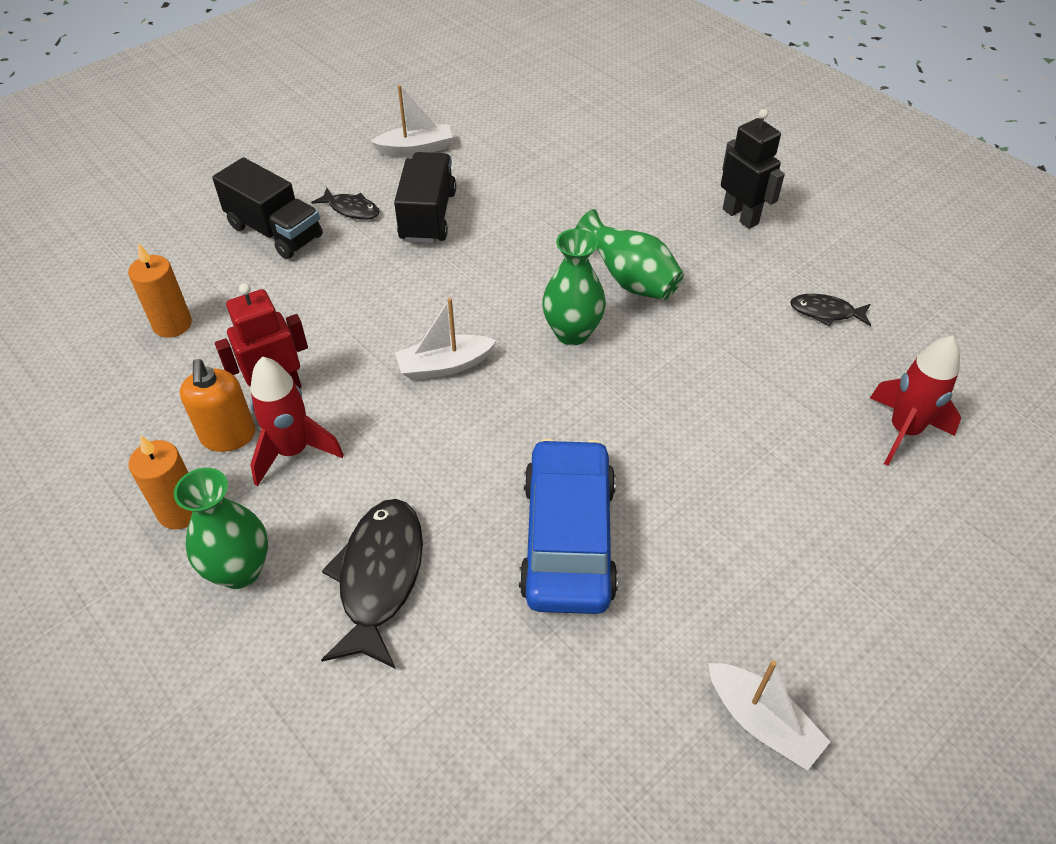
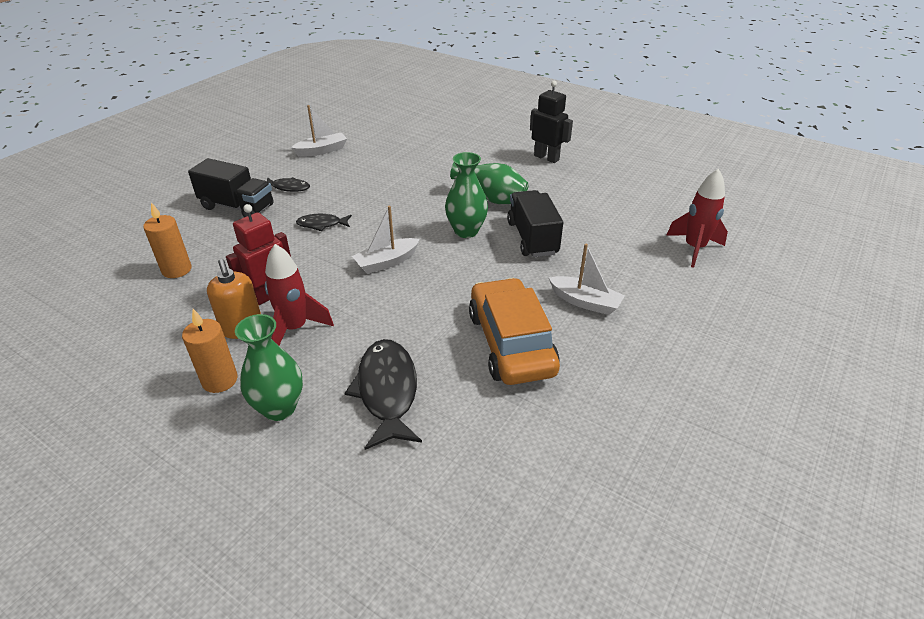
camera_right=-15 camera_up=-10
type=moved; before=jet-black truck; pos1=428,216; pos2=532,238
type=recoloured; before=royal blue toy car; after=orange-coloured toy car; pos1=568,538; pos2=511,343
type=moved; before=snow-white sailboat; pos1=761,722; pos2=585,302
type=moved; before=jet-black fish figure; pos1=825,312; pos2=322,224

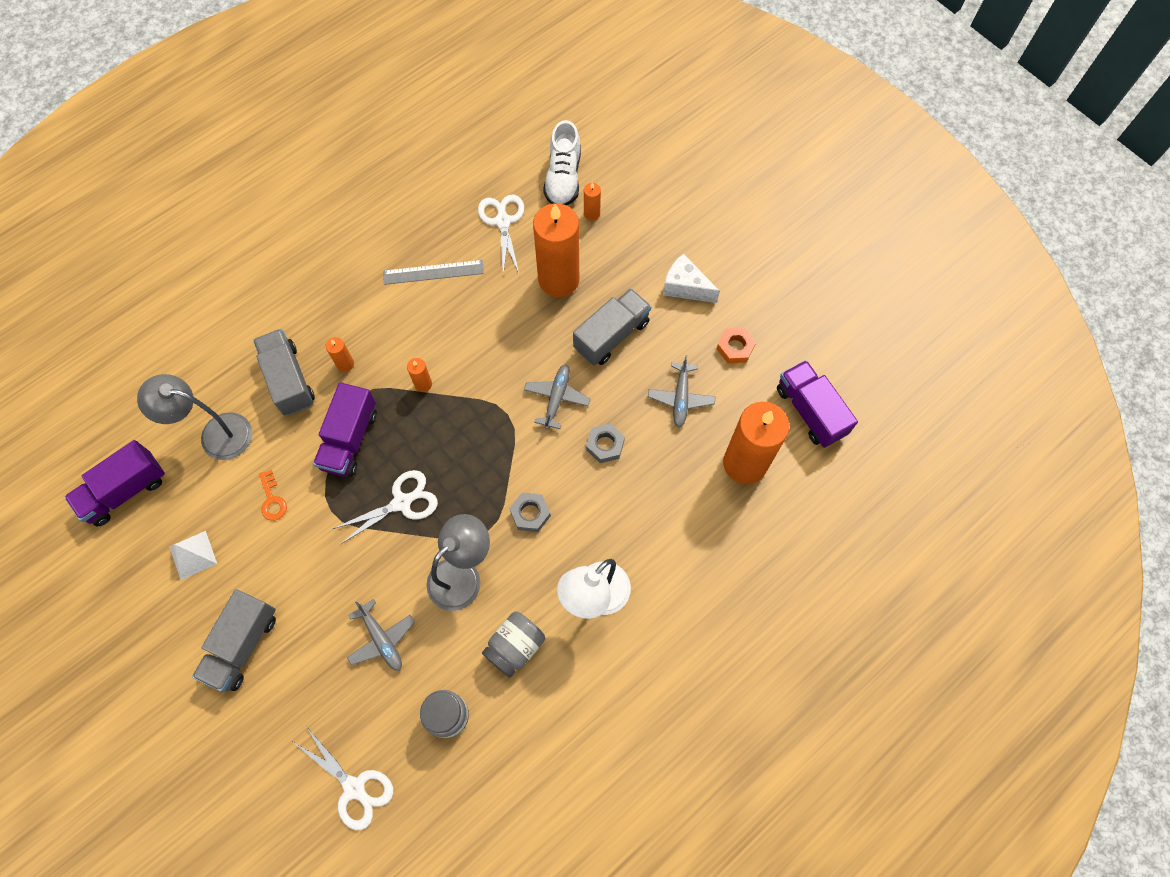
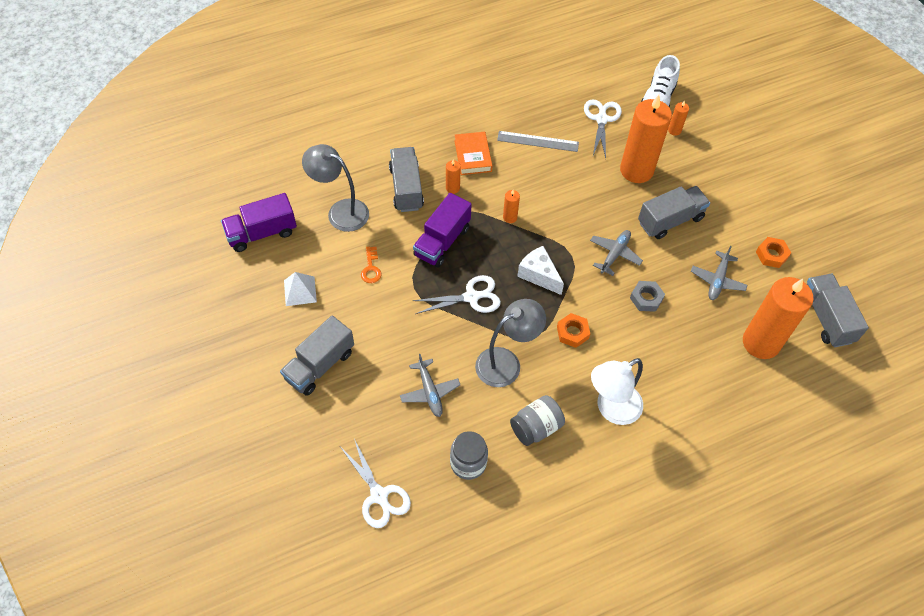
camera_right=15 camera_up=-10
type=recoloured; before=gray hexagon nut; after=orange-coloured hexagon nut; pos1=530,514; pos2=572,332
type=moved; before=snow-white piece of cheese; pos1=685,287; pos2=539,275
type=recoloured; before=purple truck; after=gray truck; pos1=810,411; pos2=826,318
type=added; after=orange-coloured book; pos2=473,156

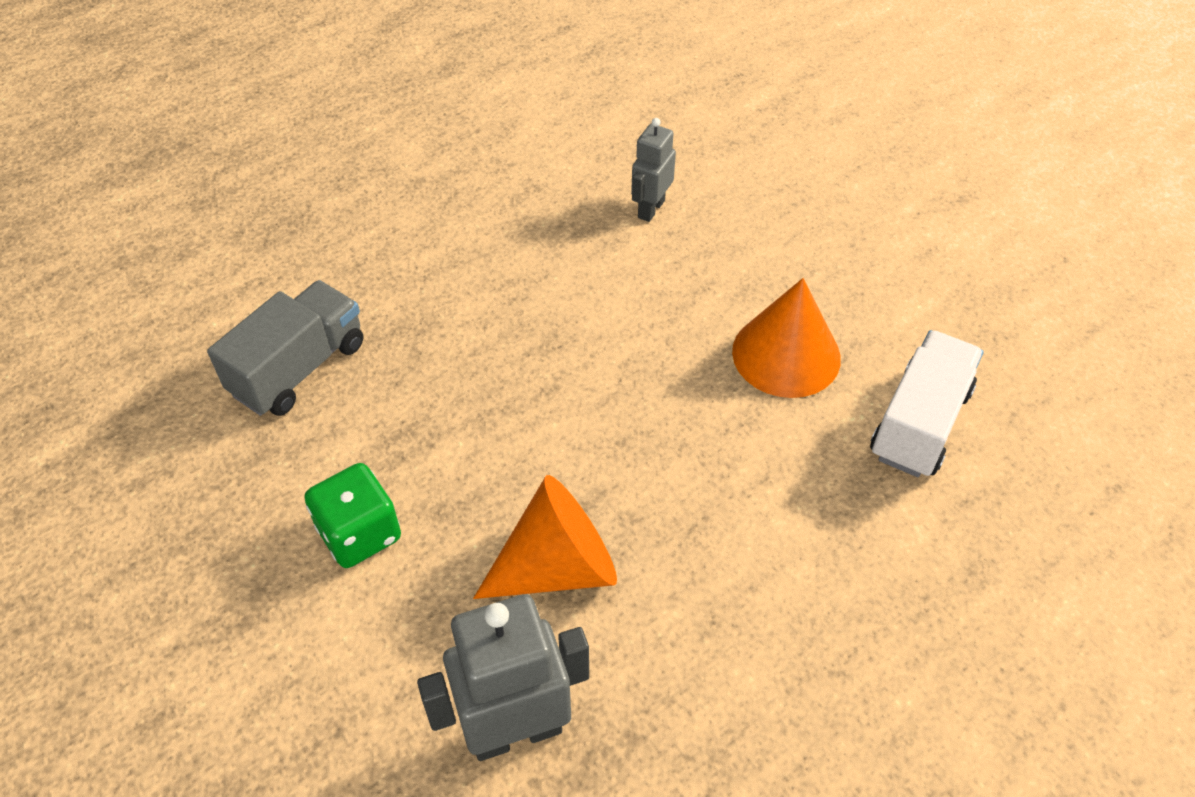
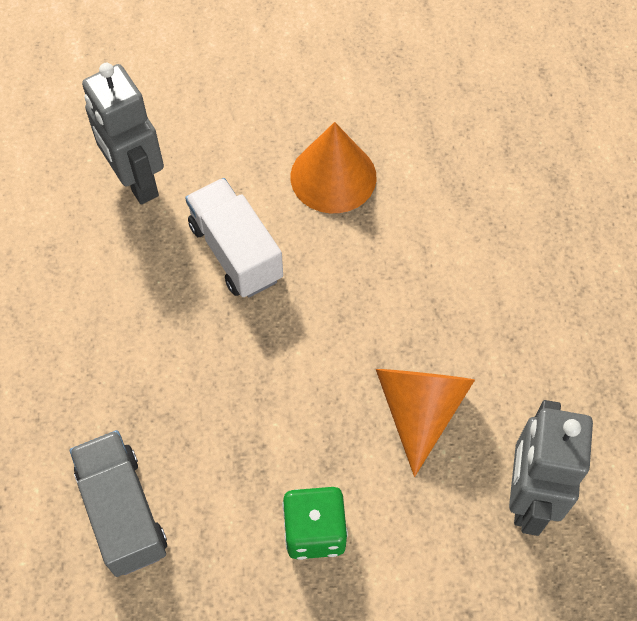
camera_right=-60 camera_up=10
type=resized; before=gray toy robot; pos1=650,209; pos2=136,181; scale=1.74
type=moved; before=snow-white truck; pos1=919,423; pos2=236,252

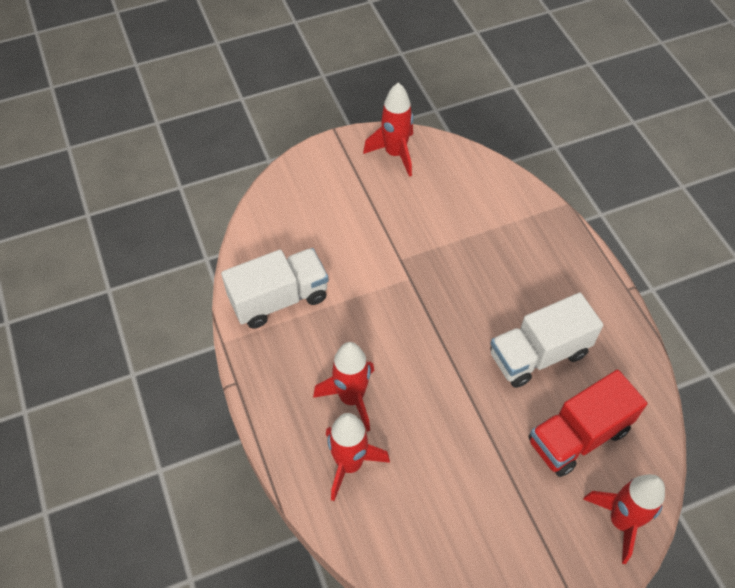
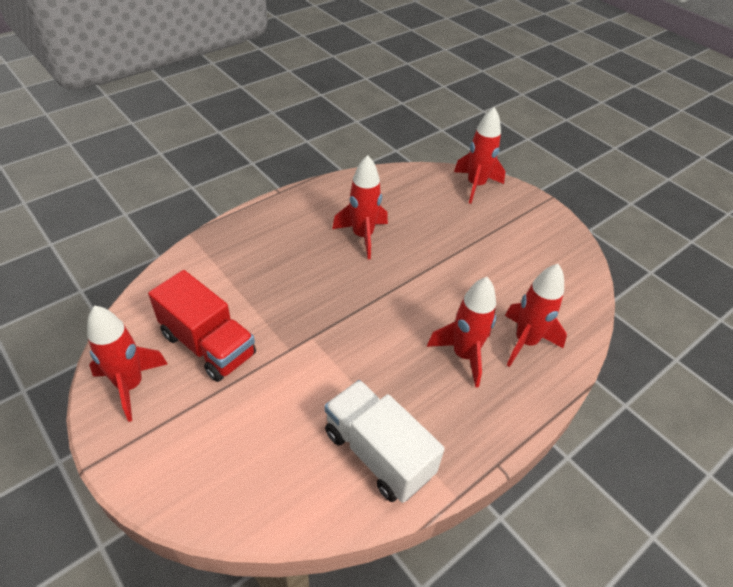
camera_right=-110 camera_up=-10
type=replaced; before=snow-white truck; after=red rocket; pos1=538,354; pos2=362,236
type=moved; before=red truck; pos1=578,436; pos2=208,345

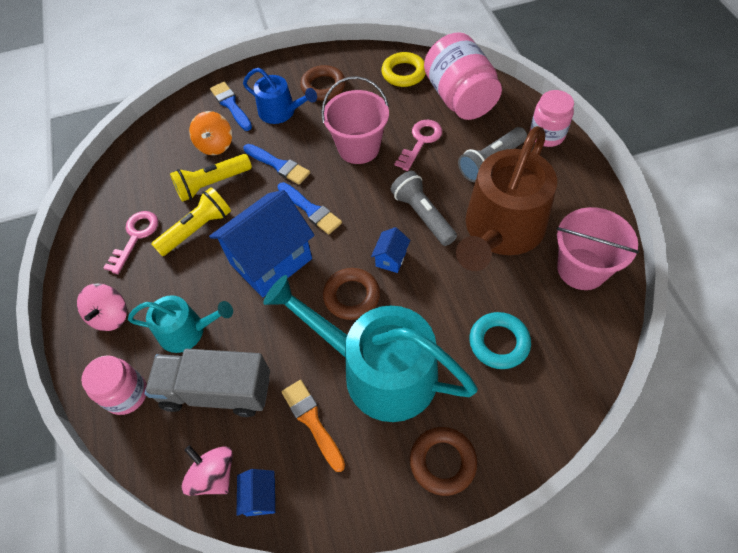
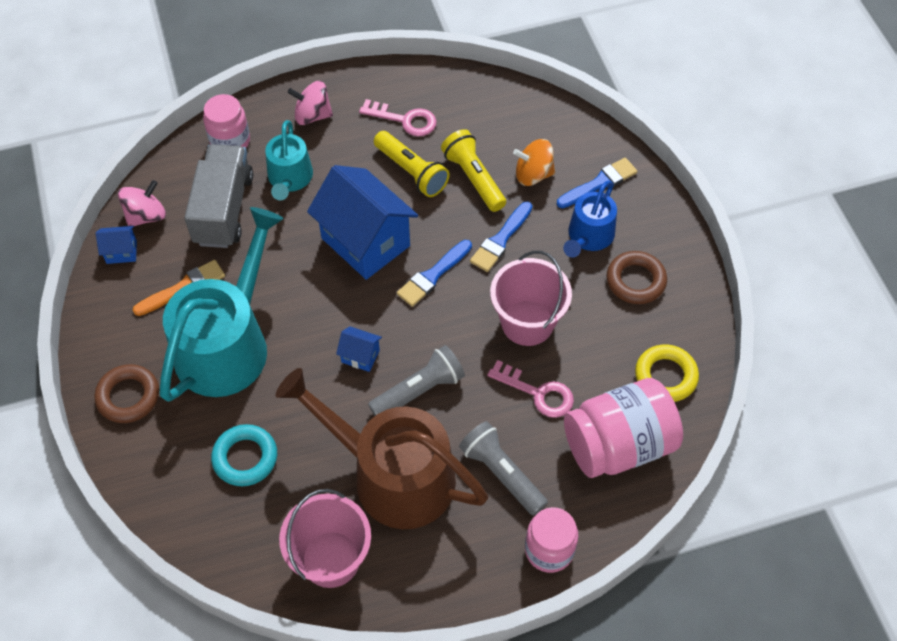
camera_right=85 camera_up=0
type=removed; before=brown torus; pos1=351,296

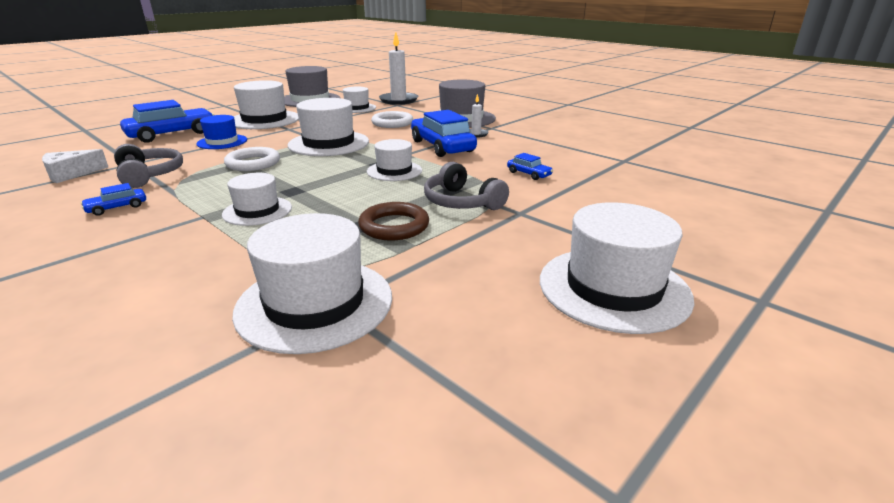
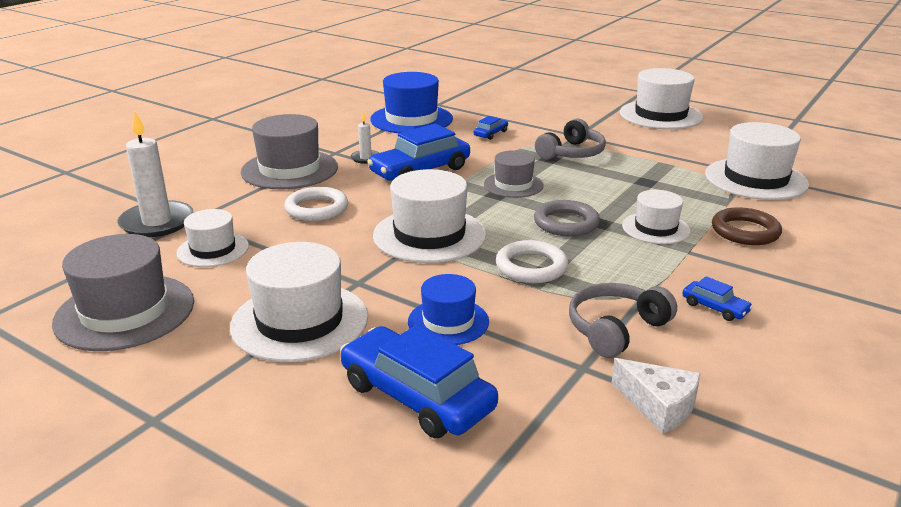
camera_right=-100 camera_up=0
type=moved; before=brown torus; pos1=394,226; pos2=745,231
type=recoloured; before=snow-white tall hat; after=gray tall hat; pos1=394,171; pos2=513,185
type=added; after=royal blue tall hat; pos2=411,119
type=added; after=gray torus; pos2=566,223

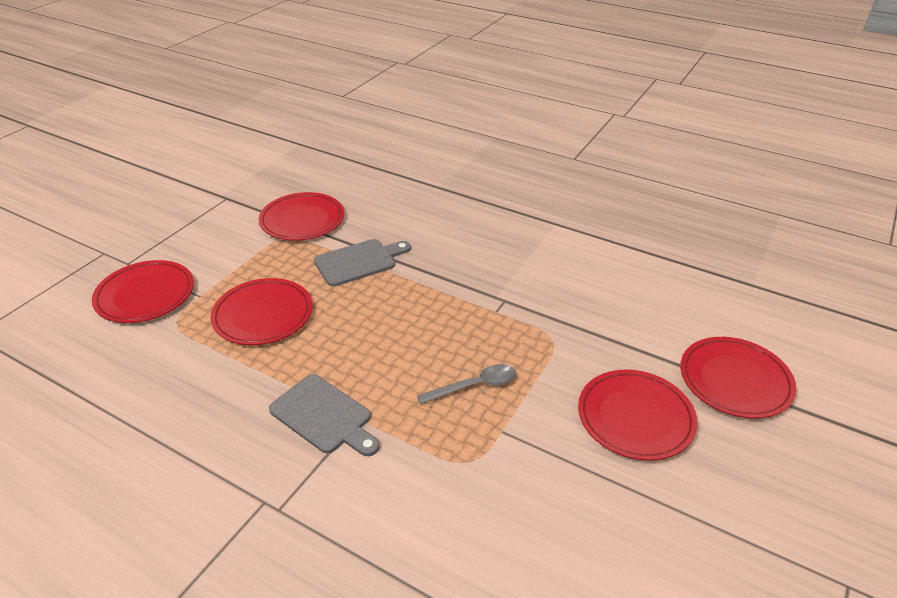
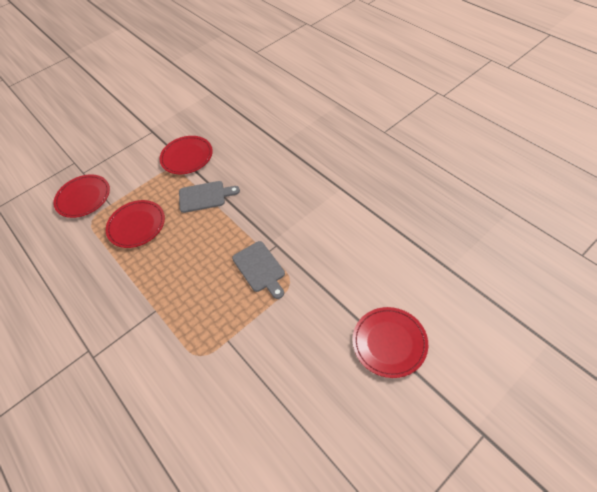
camera_right=25 camera_up=15
type=moved; before=gray cutting board; pos1=324,416; pos2=260,268
type=removed; before=gray tablespoon; pos1=474,386
type=removed; before=red dinner plate; pos1=635,417

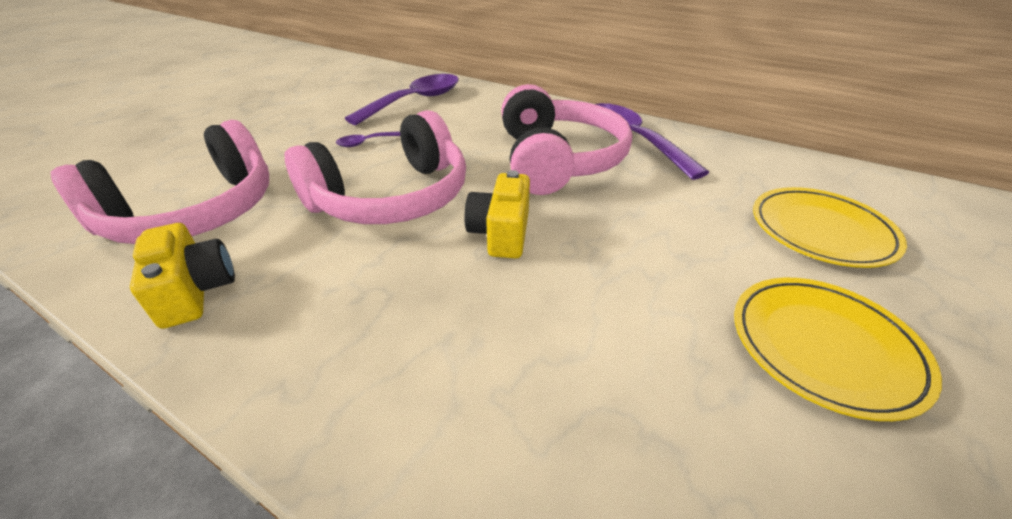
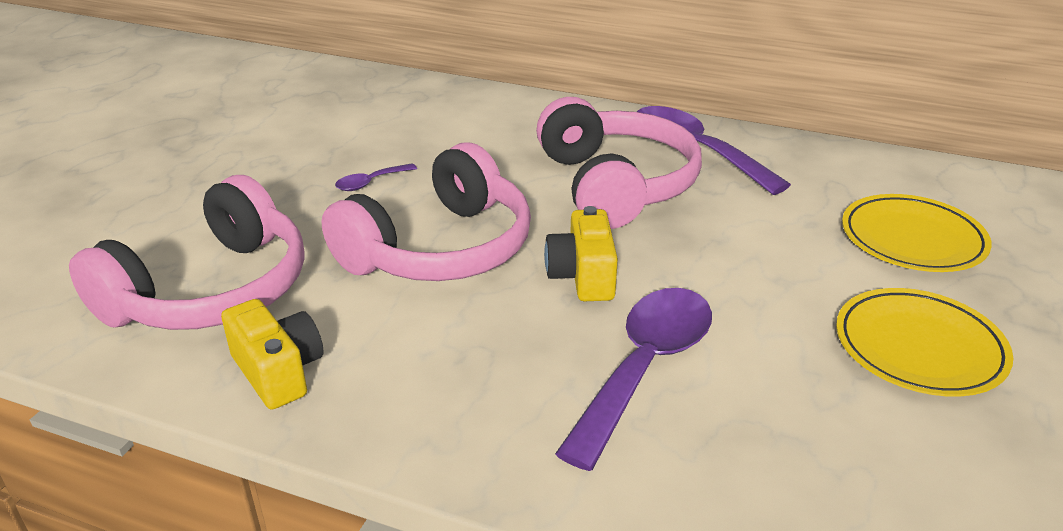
camera_right=-10 camera_up=-5
type=moved; before=purple tablespoon; pos1=415,101; pos2=645,367

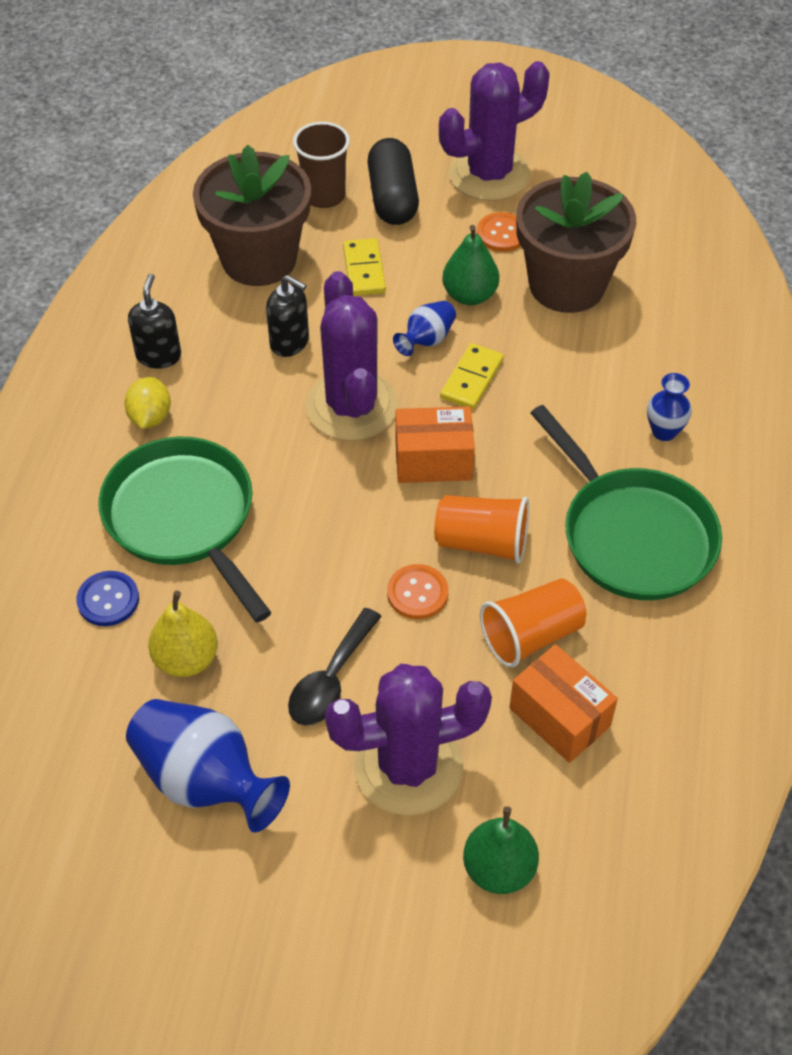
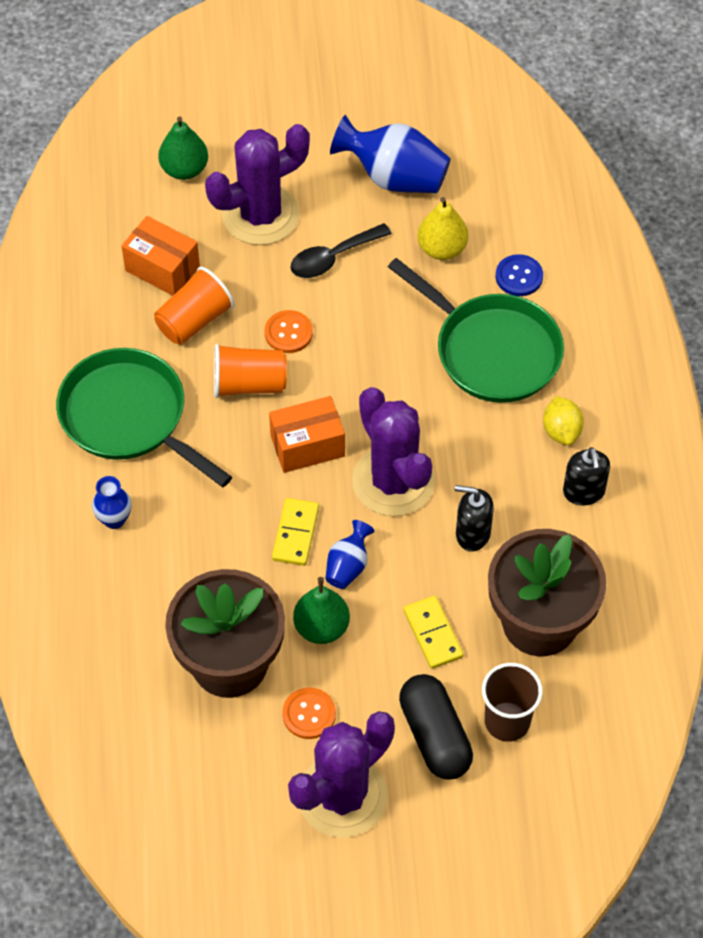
camera_right=165 camera_up=5
type=turned; before=jet-black tablespoon; pos1=331,679; pos2=333,258; turn=-135

